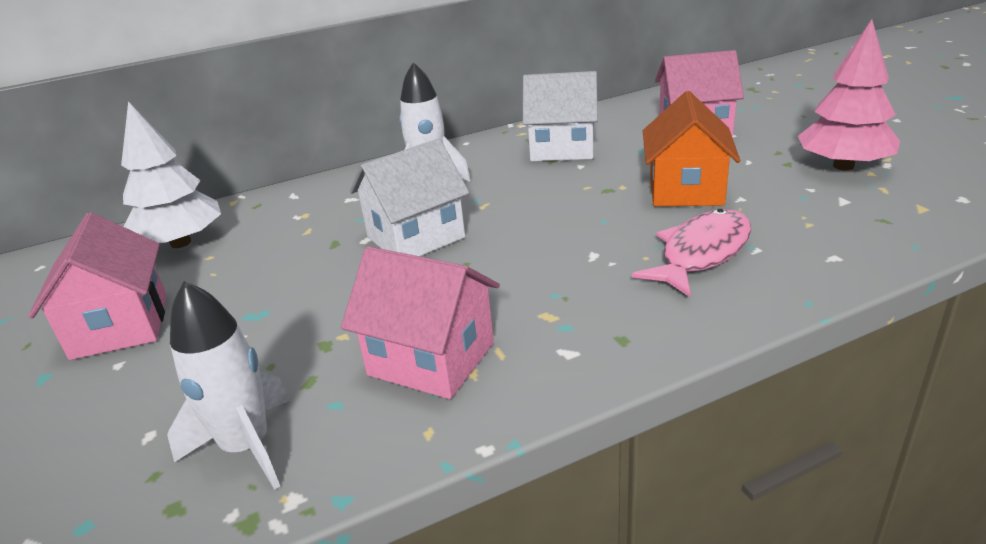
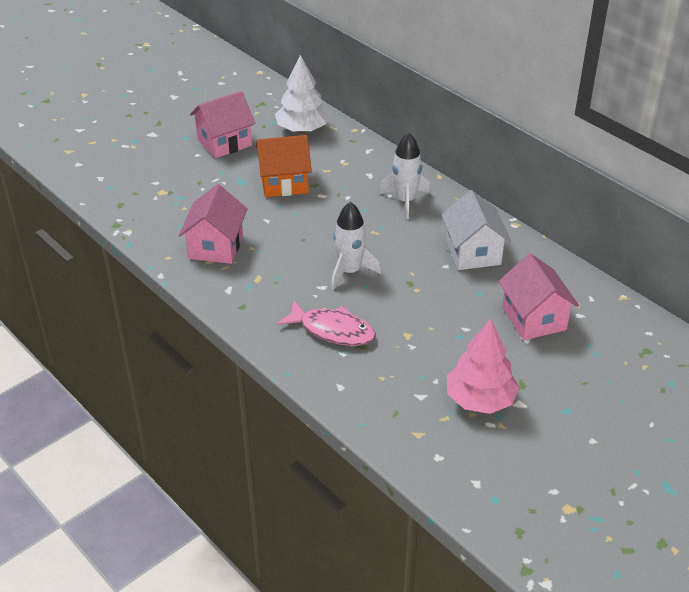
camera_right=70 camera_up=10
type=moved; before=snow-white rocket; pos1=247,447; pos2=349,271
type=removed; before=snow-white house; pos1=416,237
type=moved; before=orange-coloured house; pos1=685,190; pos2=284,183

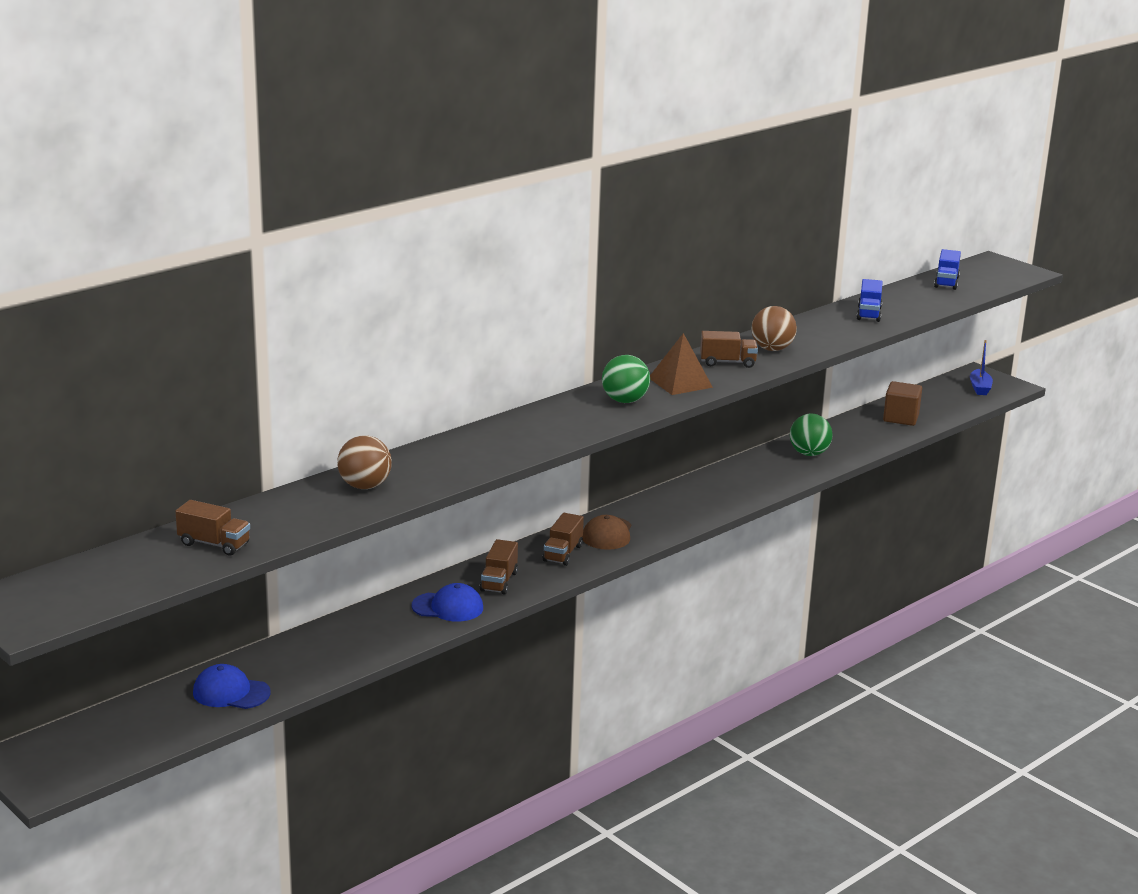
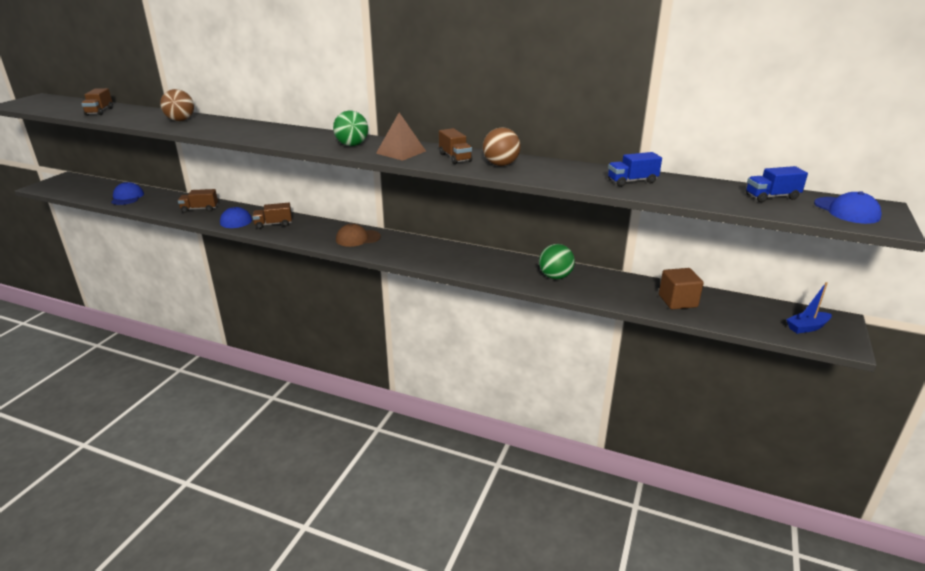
camera_right=65 camera_up=5
type=moved; before=brown truck; pos1=563,553; pos2=200,209
type=added; after=royal blue peaked cap; pos2=846,211

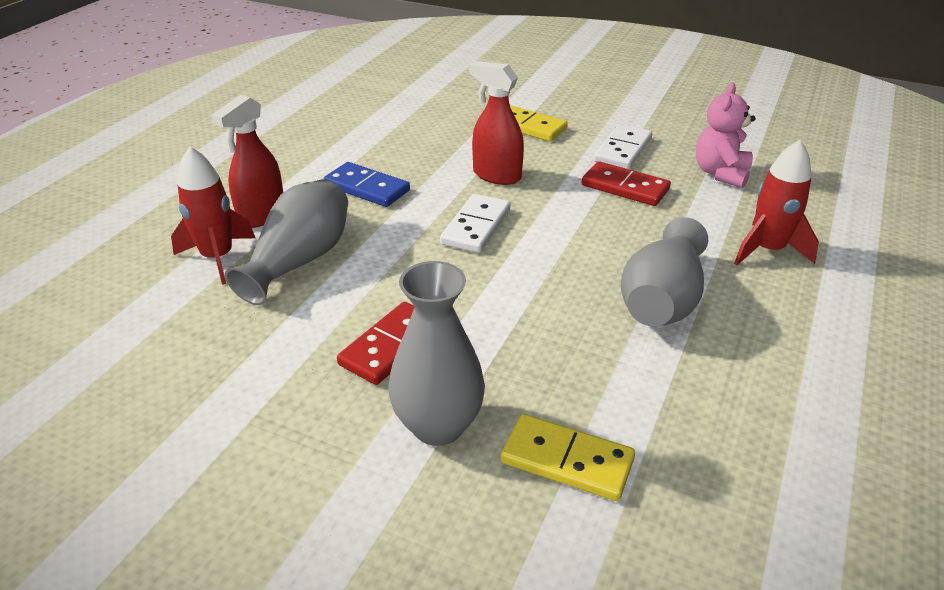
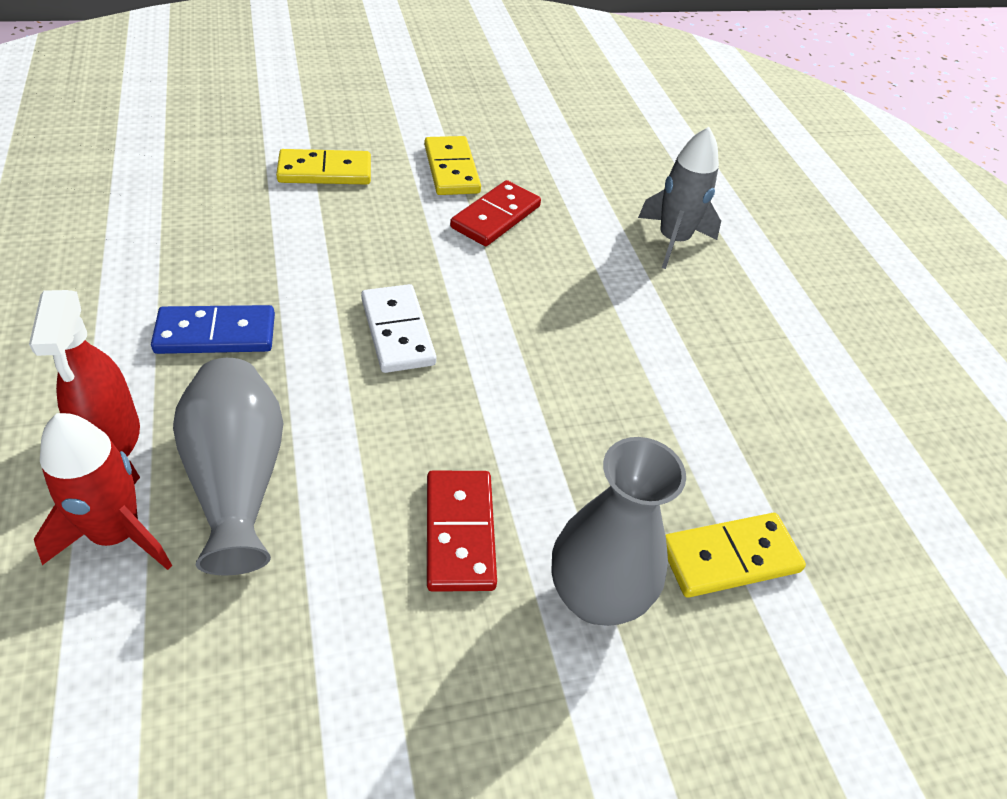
camera_right=-45 camera_up=10
type=removed; before=red spray cleaner; pos1=496,175
type=turned; before=red domino tile; pos1=625,187; pos2=496,217; turn=-45
type=recoloured; before=snow-white domino tile; after=yellow domino tile; pos1=622,150; pos2=451,169
type=removed; before=gray flower vase; pos1=662,300
type=removed; before=rosy teddy; pos1=720,173
type=recoloured; before=red rocket; after=gray rocket; pos1=767,250; pos2=673,241

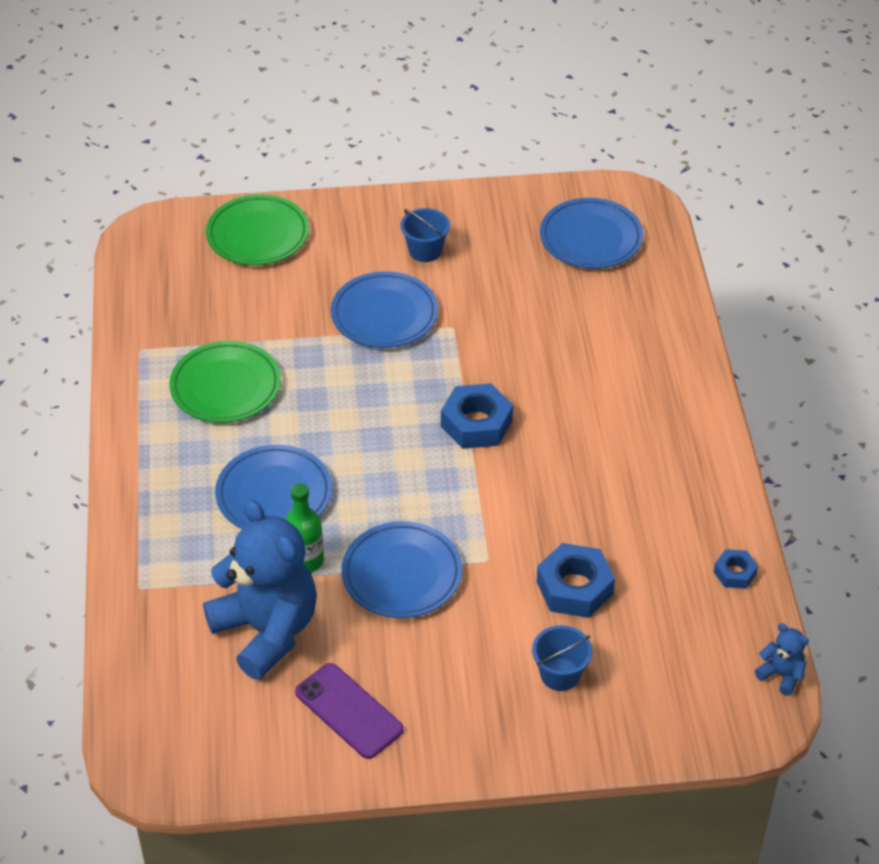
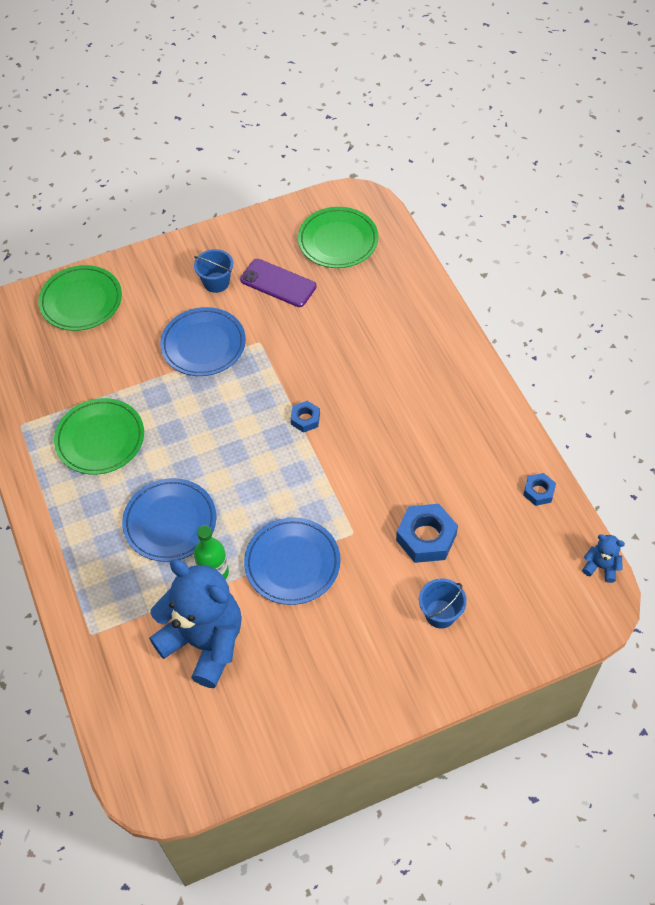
camera_right=-15 camera_up=10
type=moved; before=purple smartphone; pos1=349,711; pos2=278,283
type=resized; before=royal blue hexagon nut; pos1=476,423; pos2=305,419; scale=0.55
type=recoloured; before=royal blue dinner plate; after=emerald dinner plate; pos1=591,238; pos2=338,241

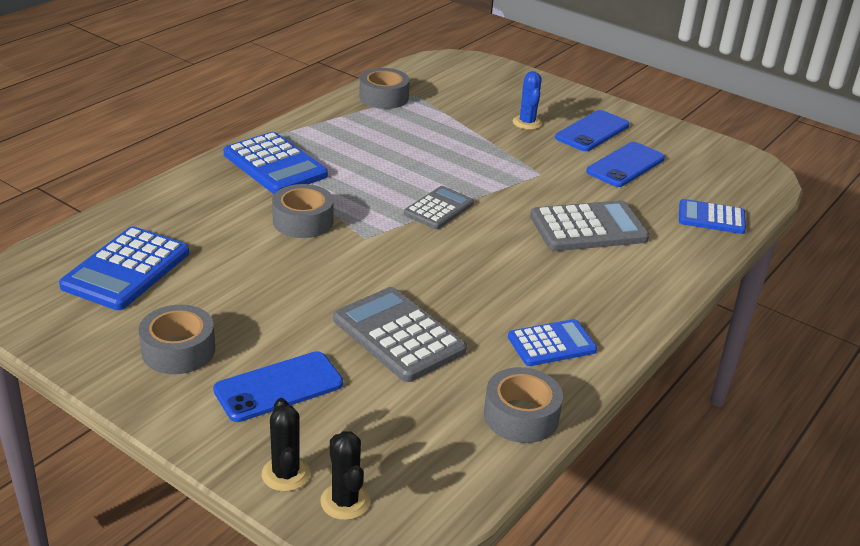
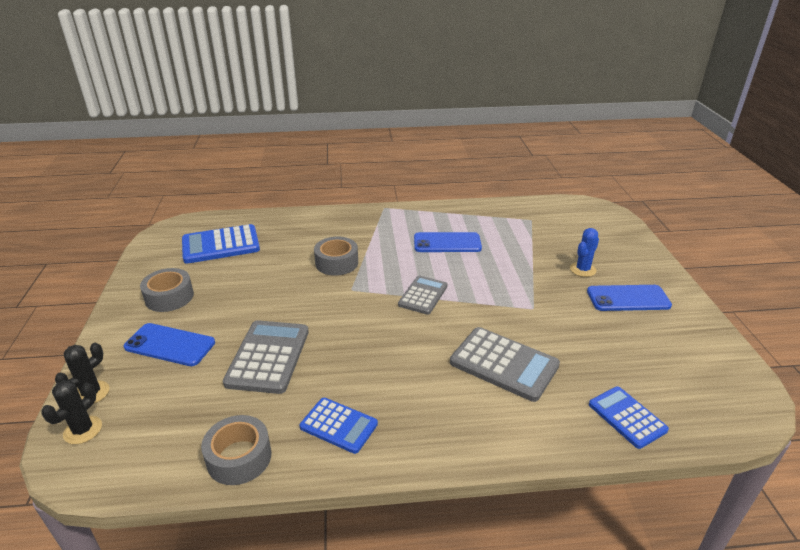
camera_right=50 camera_up=0
type=removed; before=royal blue adding machine; pos1=275,165
type=removed; before=gray sticky tape; pos1=384,97
type=turned; before=gray adding machine; pos1=439,209; pos2=423,295; turn=-60
type=moved; before=royal blue smartphone; pos1=625,165; pos2=447,243

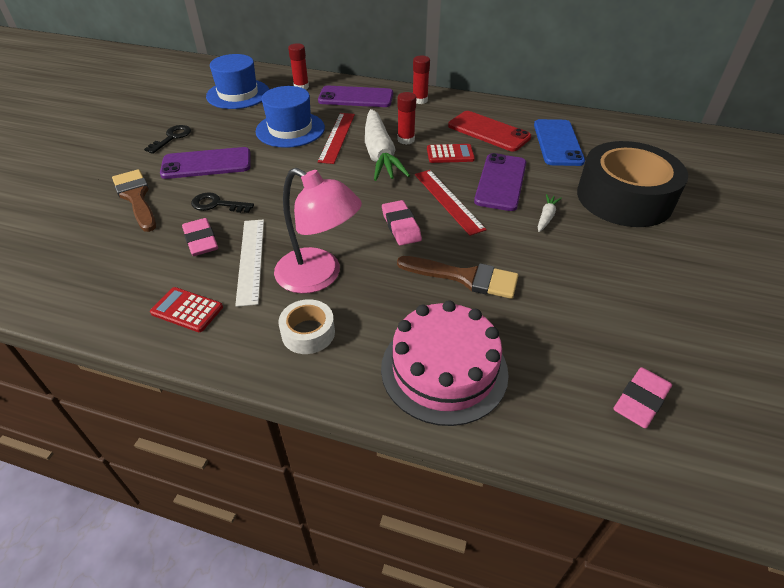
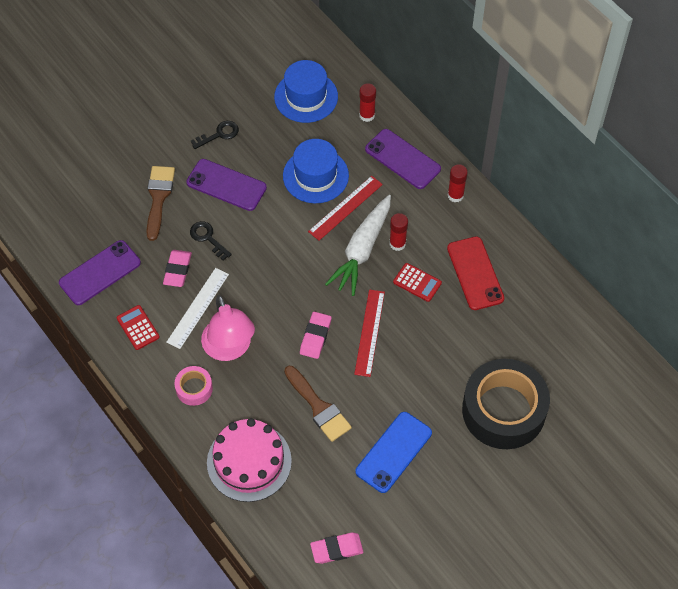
camera_right=35 camera_up=15
type=recoloured; before=snow-white sticky tape; after=rosy sticky tape; pos1=308,333; pos2=194,388
type=moved; before=purple smartphone; pos1=501,182; pos2=100,273
type=moved; before=royal blue smartphone; pos1=557,143; pos2=393,452
type=removed; before=snow-white root vegetable; pos1=546,217

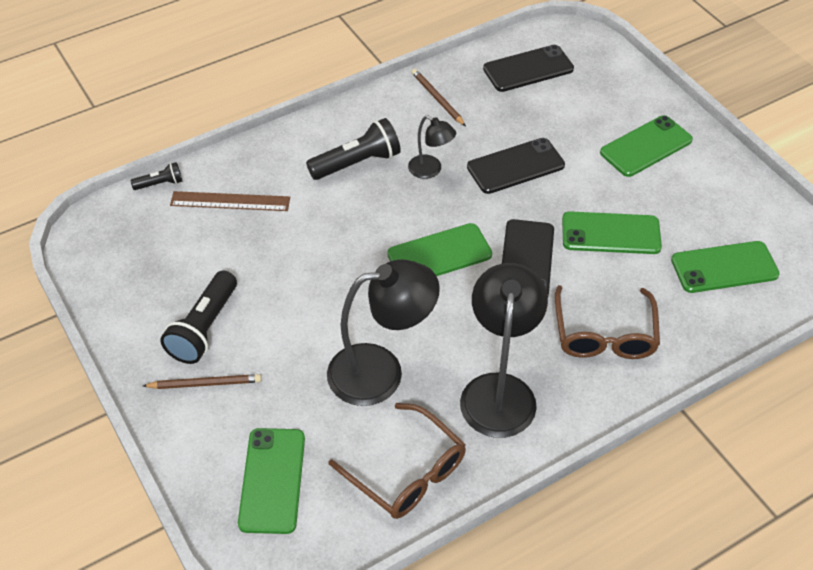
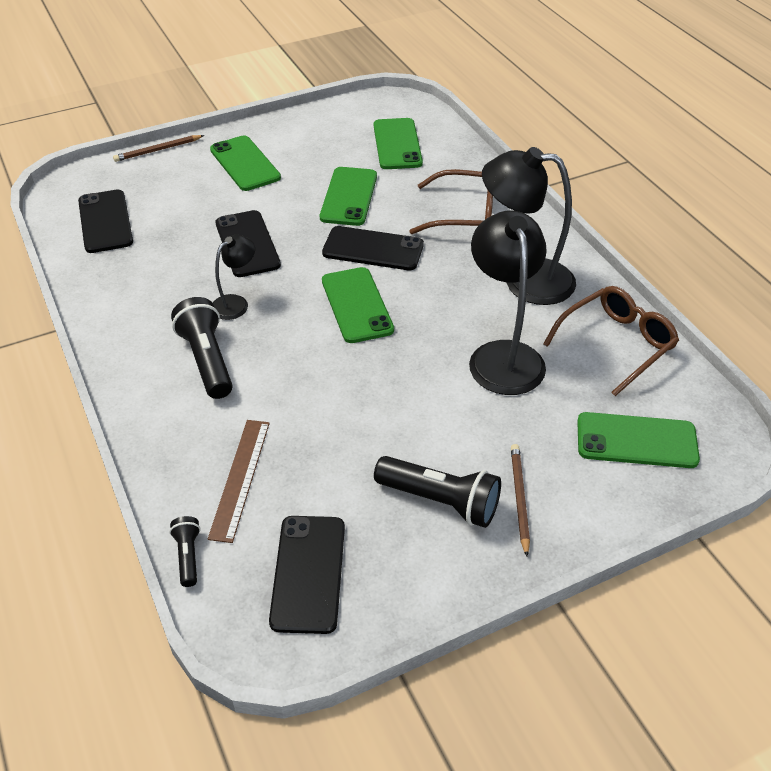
camera_right=-85 camera_up=-5
type=moved; before=brown lead pencil; pos1=437,99; pos2=157,150
type=added; after=jet-black smartphone; pos2=308,573

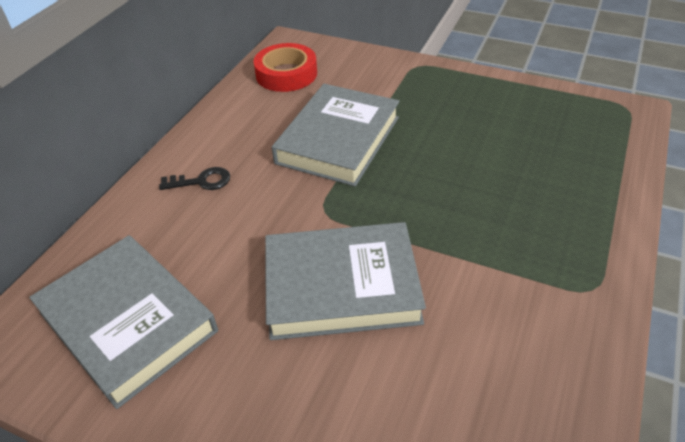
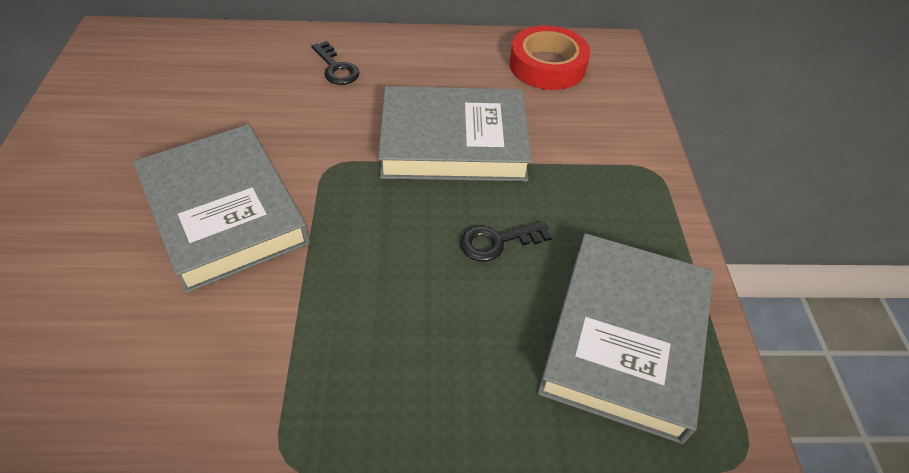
camera_right=60 camera_up=5
type=moved; before=gray book; pos1=128,322; pos2=625,338
type=added; after=jet-black latchkey; pos2=497,242

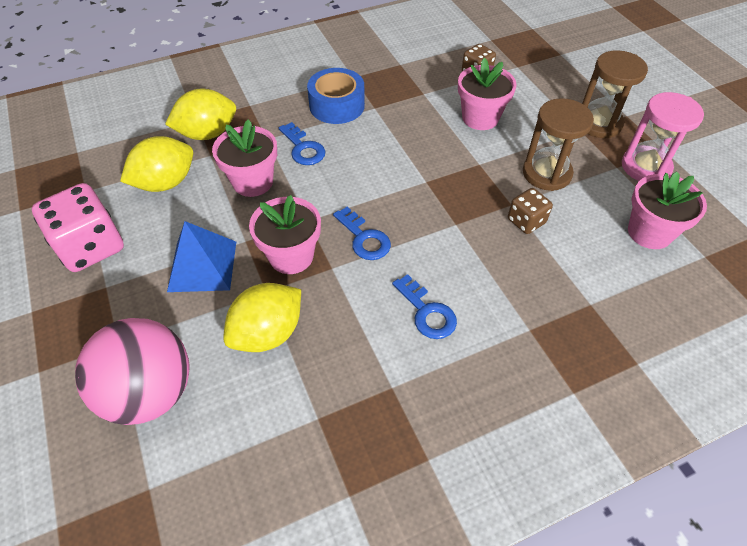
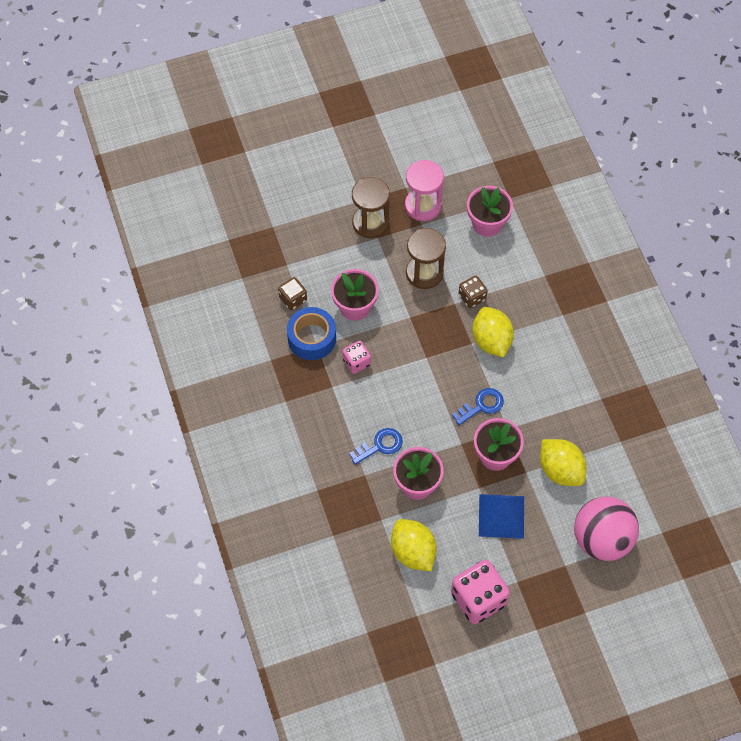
camera_right=-85 camera_up=10
type=moved; before=yellow toy lemon; pos1=207,134; pos2=491,341
type=moved; before=royal blue sticky tape; pos1=337,105; pos2=312,338
type=removed; before=royal blue latchkey; pos1=427,312
type=added; after=rosy die; pos2=356,362

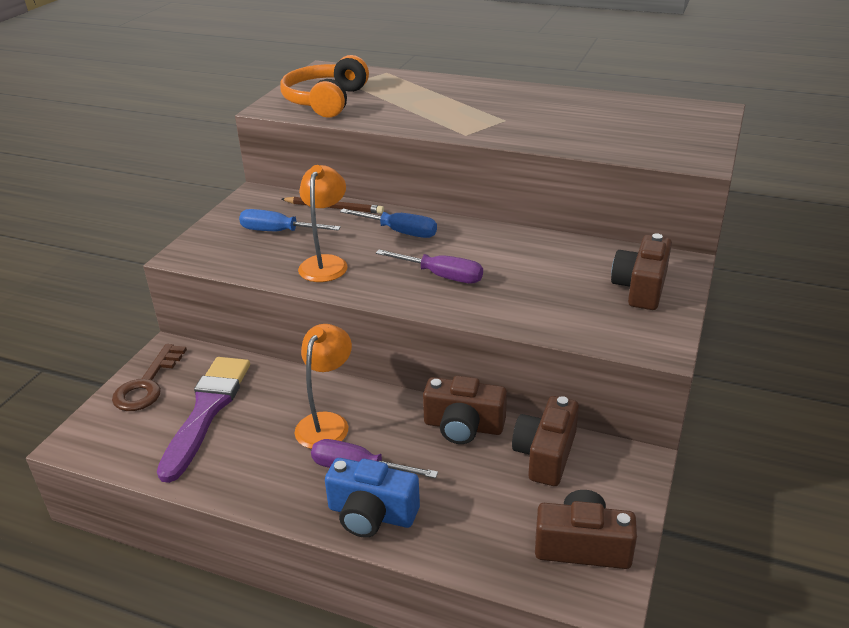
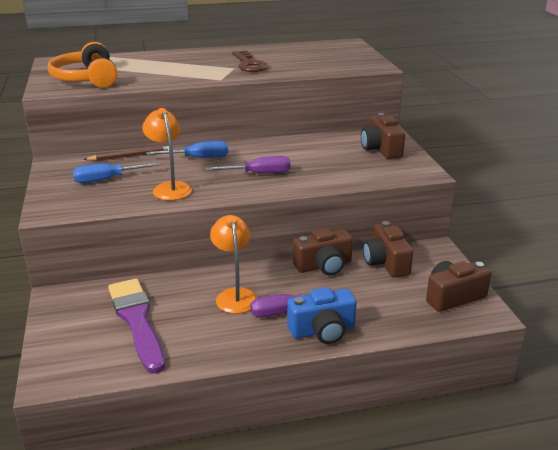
camera_right=-35 camera_up=-5
type=moved; before=brown latchkey; pos1=147,384; pos2=249,64

